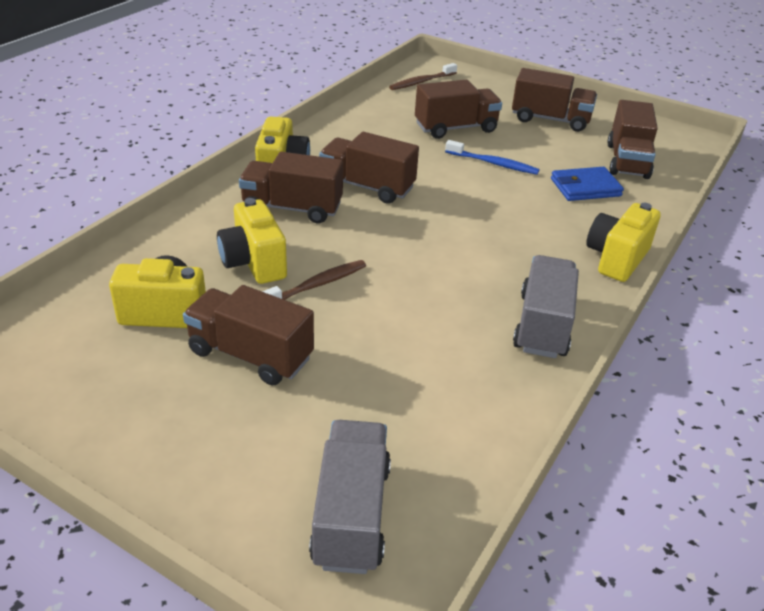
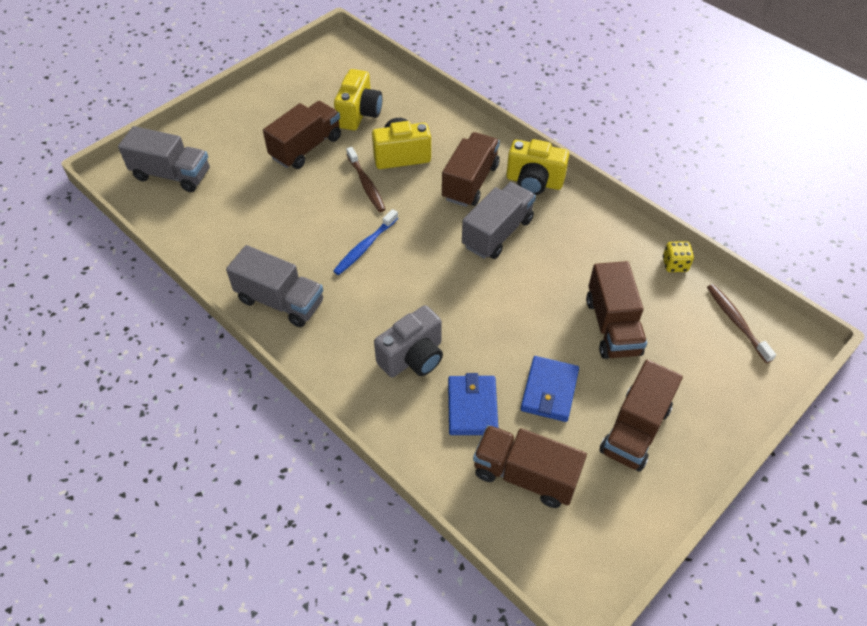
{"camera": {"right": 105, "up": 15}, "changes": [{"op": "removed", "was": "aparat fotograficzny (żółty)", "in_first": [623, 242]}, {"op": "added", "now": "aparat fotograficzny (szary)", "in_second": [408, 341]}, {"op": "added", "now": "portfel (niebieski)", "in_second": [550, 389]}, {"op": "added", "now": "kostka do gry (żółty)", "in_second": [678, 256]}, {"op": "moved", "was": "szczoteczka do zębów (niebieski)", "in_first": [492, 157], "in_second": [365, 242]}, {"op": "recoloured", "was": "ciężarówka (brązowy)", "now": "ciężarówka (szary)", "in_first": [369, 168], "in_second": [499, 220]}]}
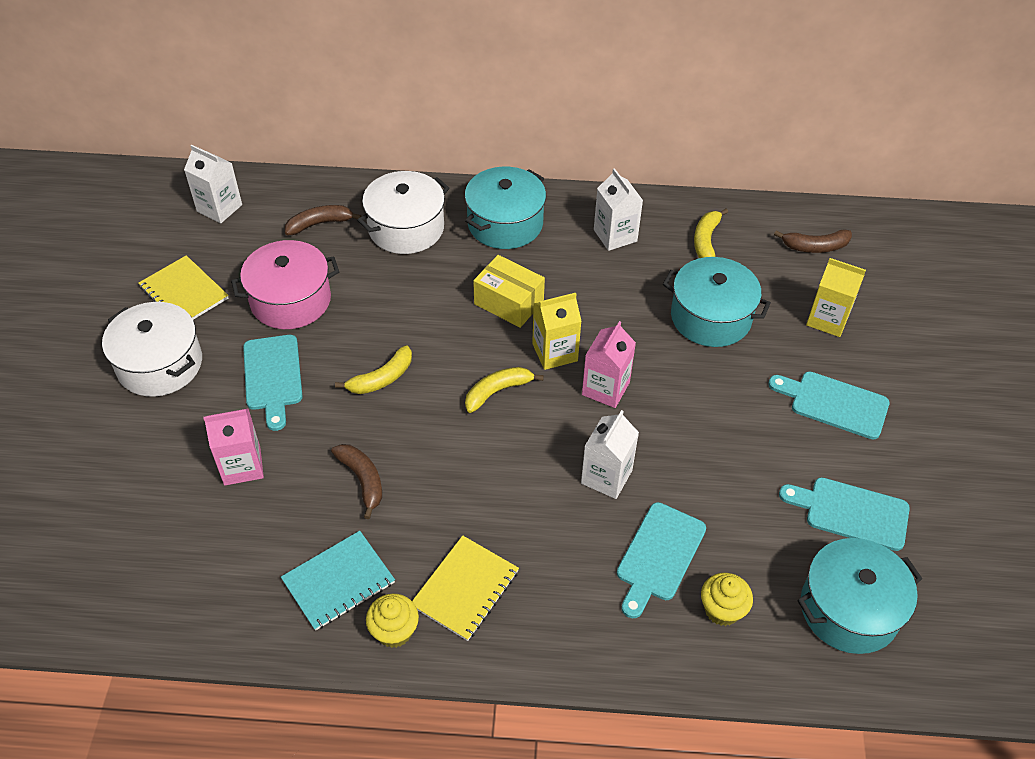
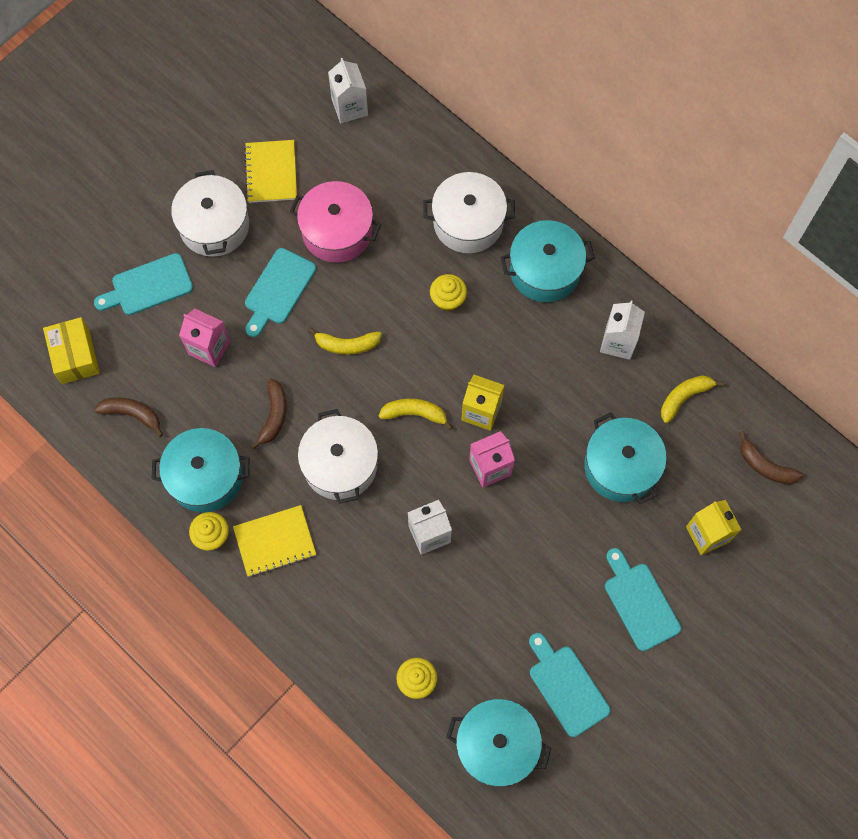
{"camera": {"right": 40, "up": 20}, "changes": [{"op": "added", "now": "garnek (biały)", "in_second": [338, 456]}, {"op": "added", "now": "muffinka (żółty)", "in_second": [448, 293]}, {"op": "moved", "was": "banan (brązowy)", "in_first": [323, 220], "in_second": [129, 417]}, {"op": "moved", "was": "pudełko (żółty)", "in_first": [509, 291], "in_second": [71, 350]}, {"op": "moved", "was": "deska do krojenia (turkusowy)", "in_first": [661, 560], "in_second": [143, 284]}, {"op": "replaced", "was": "zeszyt (turkusowy)", "now": "garnek (turkusowy)", "in_first": [338, 581], "in_second": [200, 470]}]}
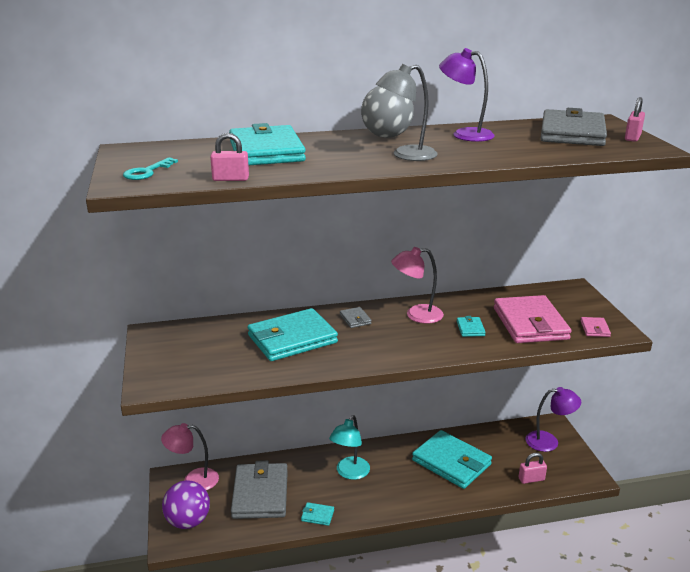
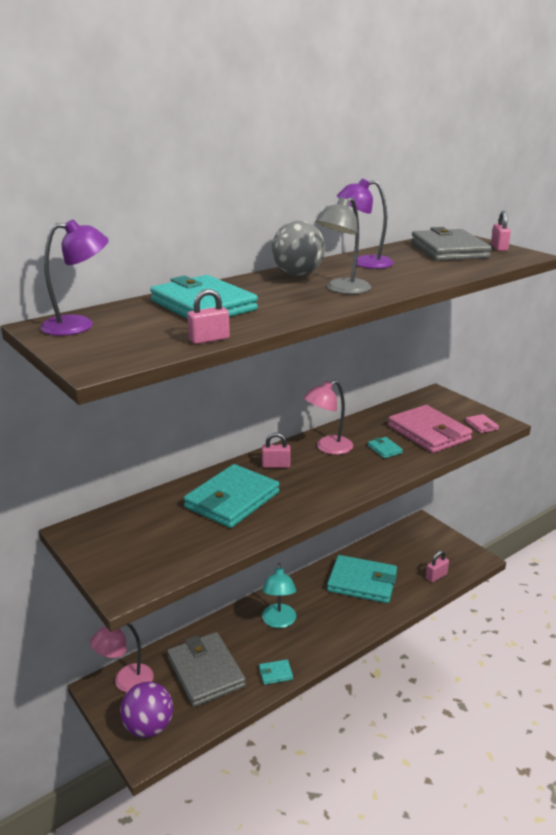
{"camera": {"right": -25, "up": 0}, "changes": [{"op": "removed", "was": "klucz (turkusowy)", "in_first": [150, 168]}, {"op": "moved", "was": "lampka (fioletowy)", "in_first": [553, 419], "in_second": [74, 277]}, {"op": "replaced", "was": "portfel (szary)", "now": "kłódka (różowy)", "in_first": [356, 317], "in_second": [276, 450]}]}
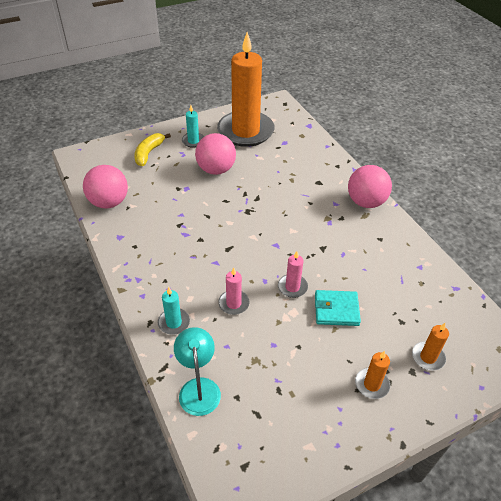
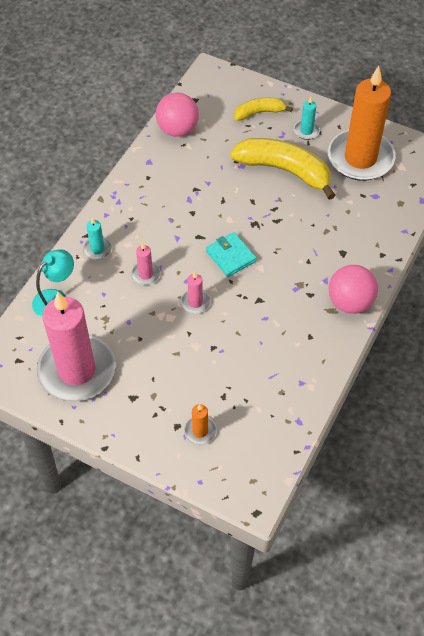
{"camera": {"right": 55, "up": 10}, "changes": [{"op": "removed", "was": "świeca (pomarańczowy)", "in_first": [372, 375]}, {"op": "added", "now": "świeca (różowy)", "in_second": [76, 347]}, {"op": "moved", "was": "portfel (turkusowy)", "in_first": [338, 308], "in_second": [231, 254]}, {"op": "replaced", "was": "piłka (różowy)", "now": "banan (żółty)", "in_first": [215, 154], "in_second": [283, 169]}]}
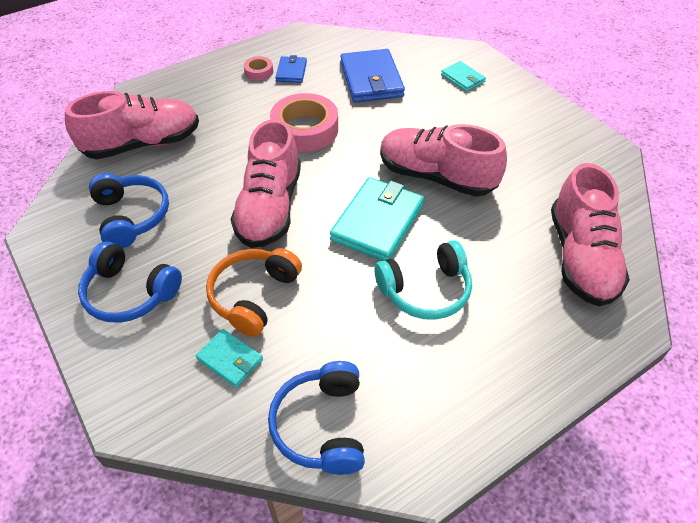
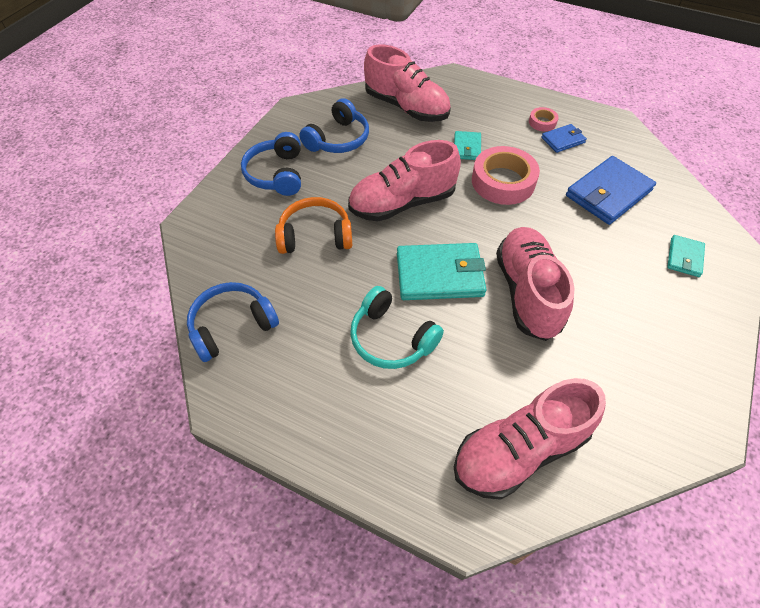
{"camera": {"right": 60, "up": 5}, "changes": [{"op": "moved", "was": "portfel (turkusowy)", "in_first": [229, 358], "in_second": [467, 145]}]}
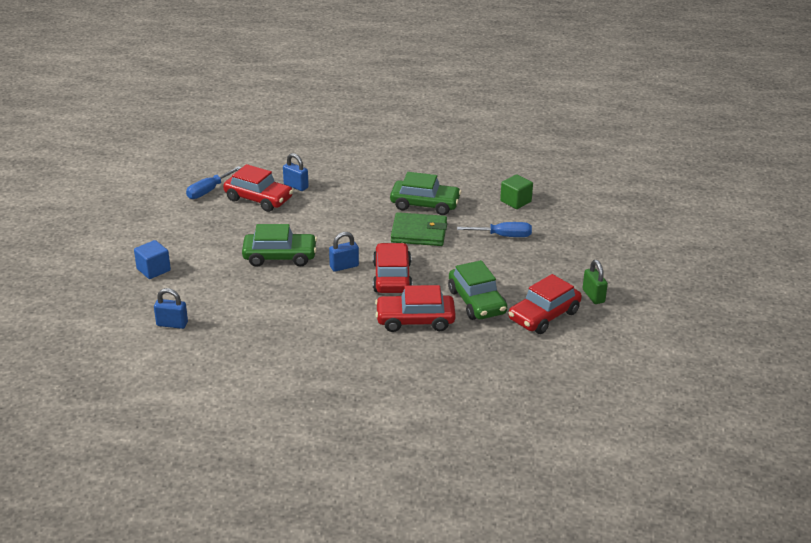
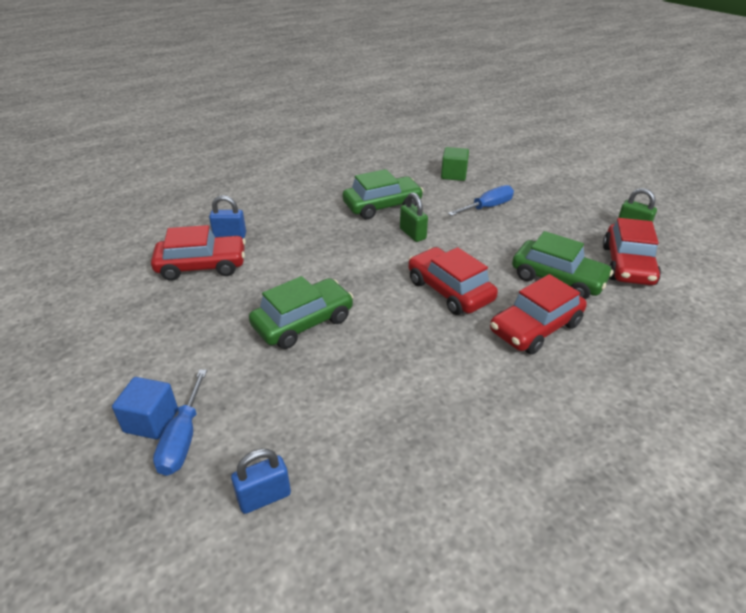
{"camera": {"right": -35, "up": 5}, "changes": [{"op": "removed", "was": "kłódka (niebieski)", "in_first": [344, 252]}, {"op": "moved", "was": "śrubokręt (niebieski)", "in_first": [213, 182], "in_second": [180, 423]}, {"op": "replaced", "was": "portfel (zielony)", "now": "kłódka (zielony)", "in_first": [419, 229], "in_second": [414, 217]}]}
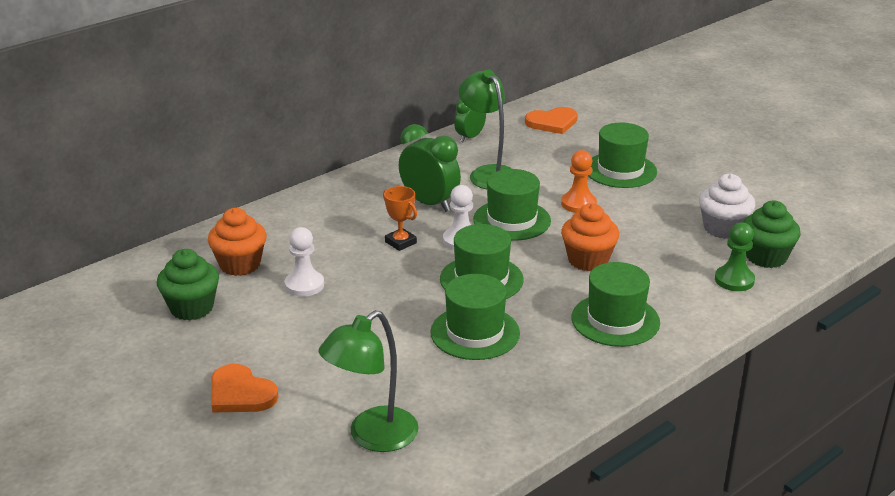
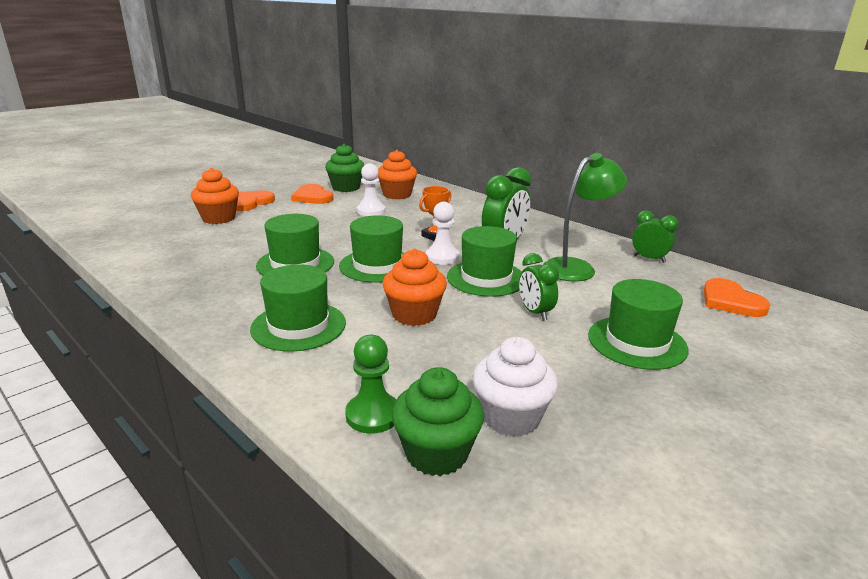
{"camera": {"right": 85, "up": -5}, "changes": [{"op": "removed", "was": "lampka (zielony)", "in_first": [368, 381]}, {"op": "added", "now": "muffinka (pomarańczowy)", "in_second": [215, 196]}, {"op": "added", "now": "serce (pomarańczowy)", "in_second": [312, 194]}, {"op": "replaced", "was": "pionek (pomarańczowy)", "now": "budzik (zielony)", "in_first": [579, 181], "in_second": [539, 287]}]}
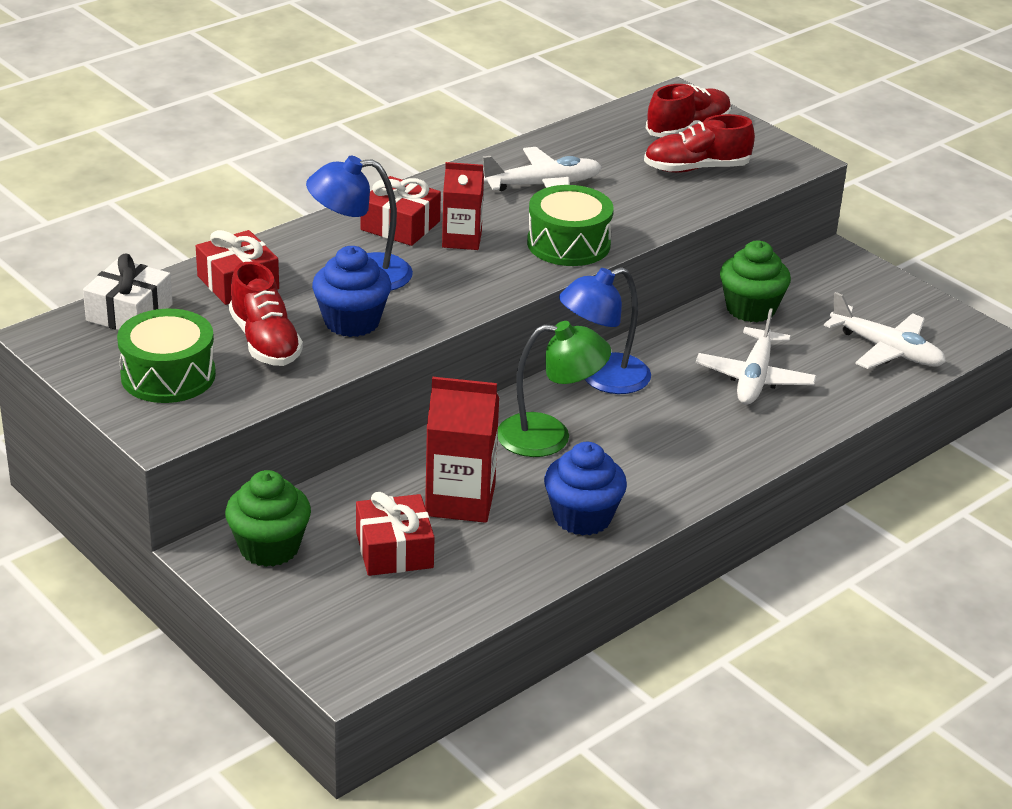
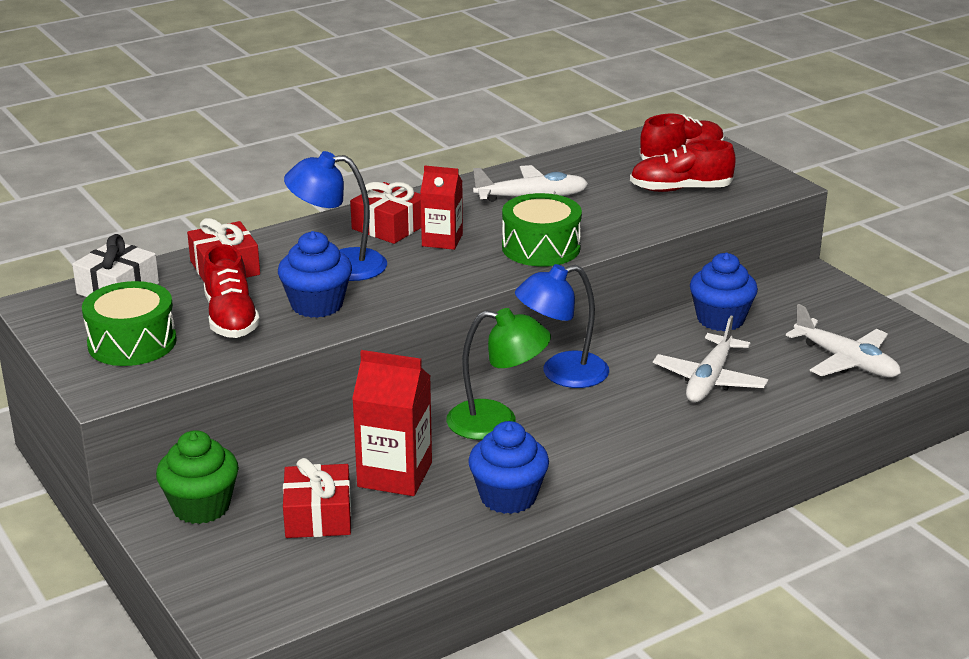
{"camera": {"right": 10, "up": -5}, "changes": [{"op": "recoloured", "was": "muffinka (zielony)", "now": "muffinka (niebieski)", "in_first": [755, 281], "in_second": [724, 292]}]}
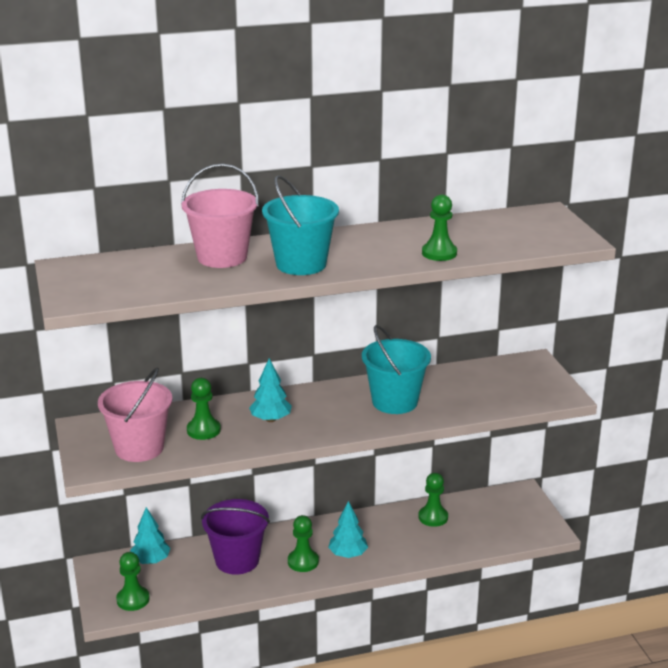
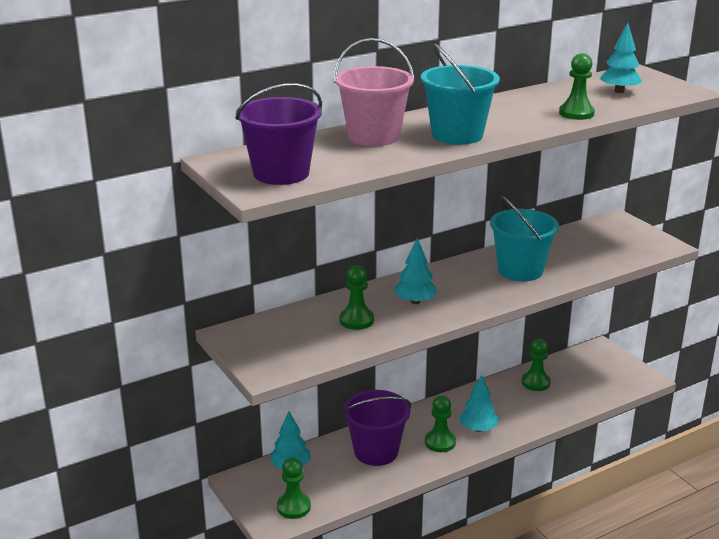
{"camera": {"right": -15, "up": 0}, "changes": [{"op": "removed", "was": "wiadro (różowy)", "in_first": [135, 414]}, {"op": "added", "now": "wiadro (fioletowy)", "in_second": [278, 134]}, {"op": "added", "now": "drzewko (turkusowy)", "in_second": [621, 58]}]}
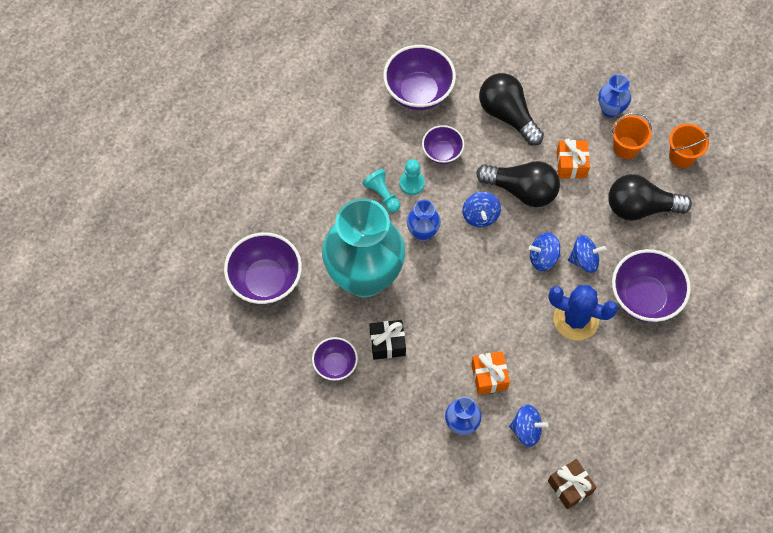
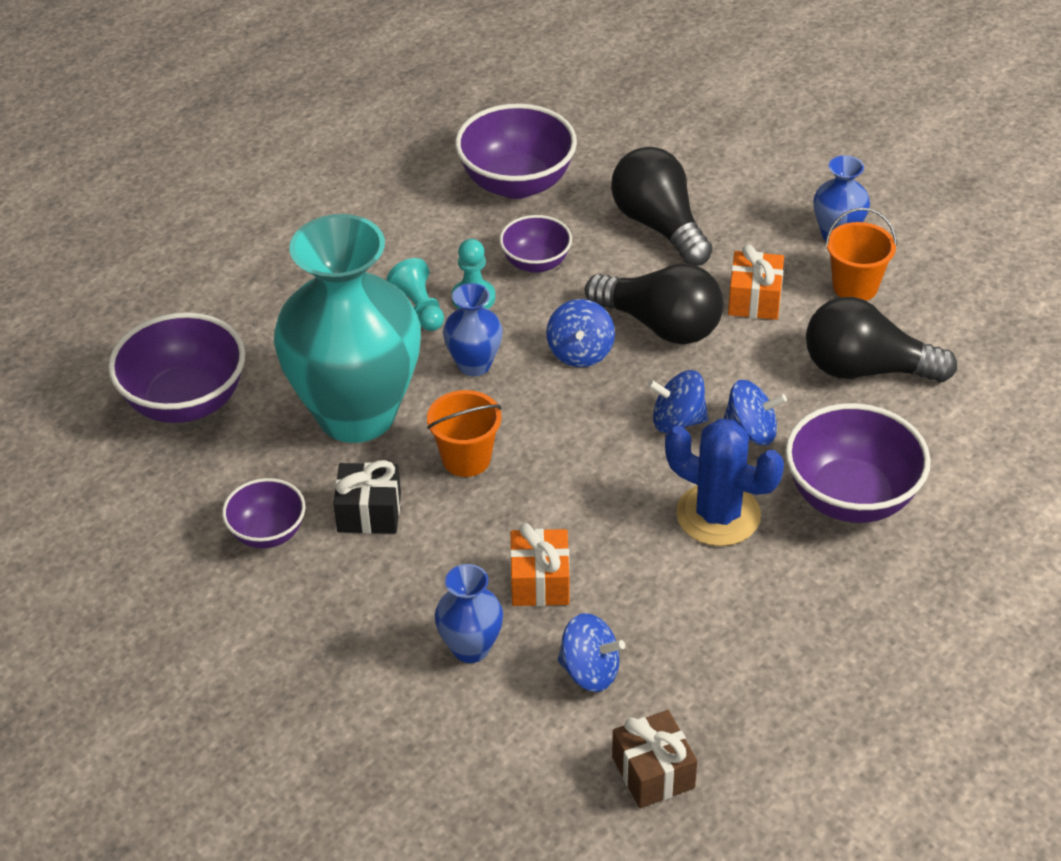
{"camera": {"right": 10, "up": -20}, "changes": [{"op": "moved", "was": "wiadro (pomarańczowy)", "in_first": [689, 146], "in_second": [464, 433]}]}
